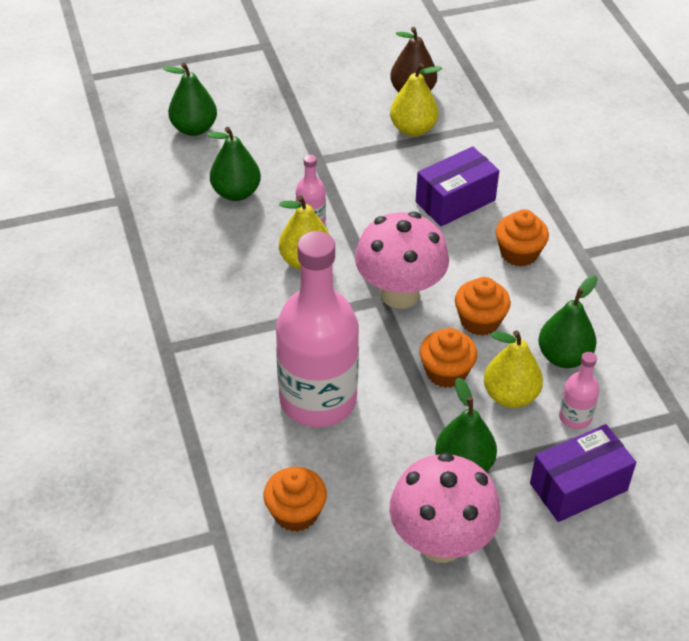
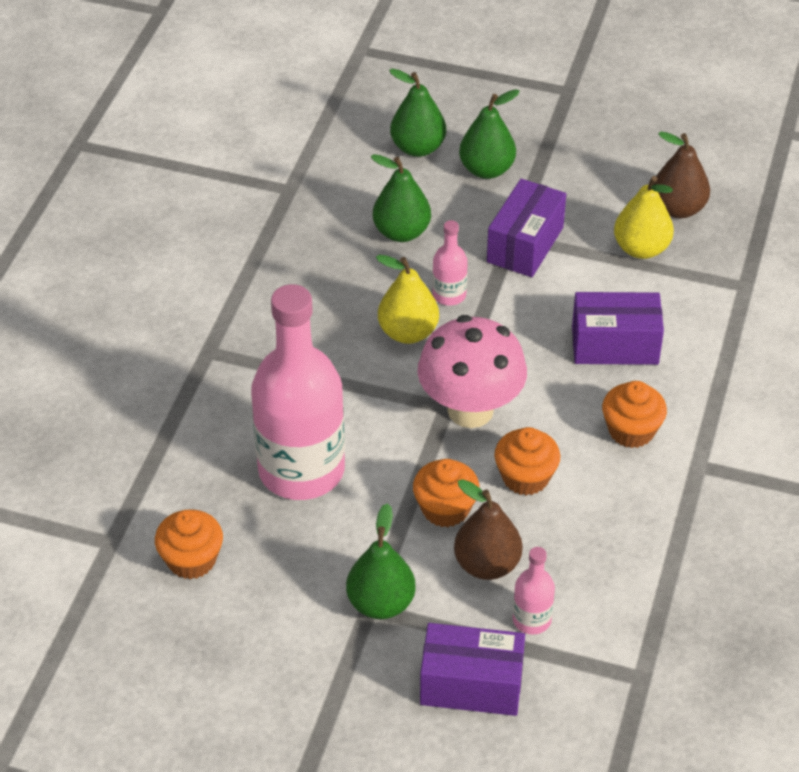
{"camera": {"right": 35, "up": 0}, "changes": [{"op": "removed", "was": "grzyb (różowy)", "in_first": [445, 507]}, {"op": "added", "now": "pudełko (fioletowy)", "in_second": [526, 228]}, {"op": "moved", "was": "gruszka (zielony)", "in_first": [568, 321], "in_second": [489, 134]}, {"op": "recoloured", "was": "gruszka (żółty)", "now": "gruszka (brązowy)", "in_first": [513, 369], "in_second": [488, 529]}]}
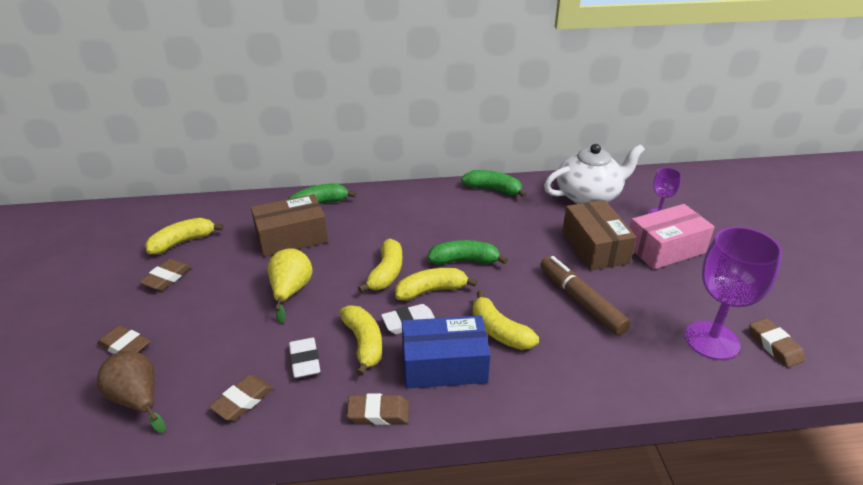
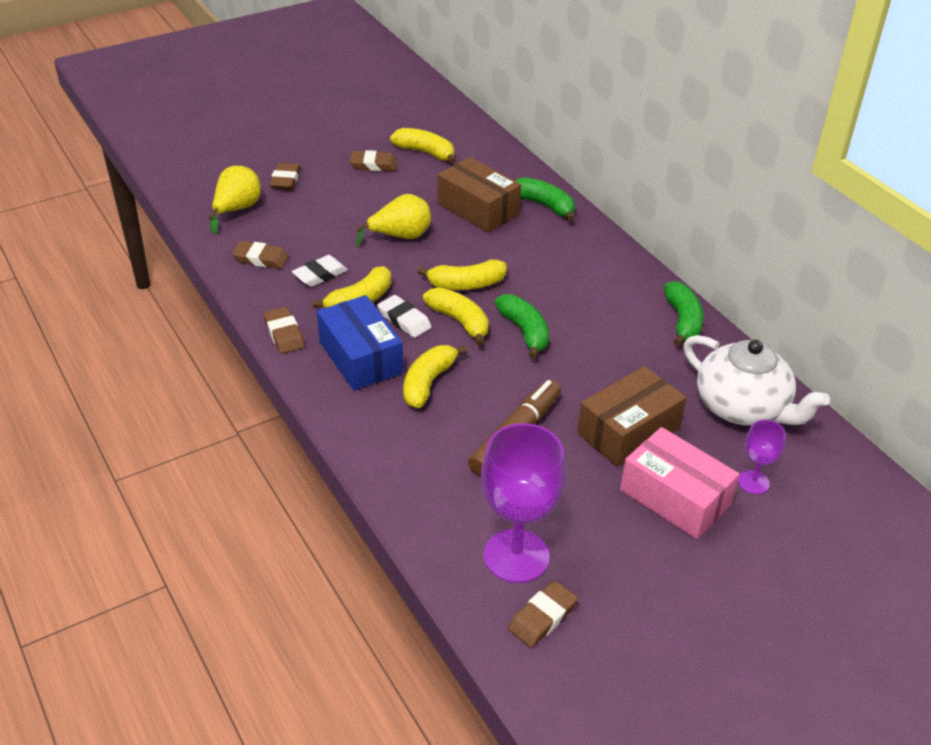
{"camera": {"right": 65, "up": 5}, "changes": [{"op": "recoloured", "was": "gruszka (brązowy)", "now": "gruszka (żółty)", "in_first": [131, 392], "in_second": [235, 200]}]}
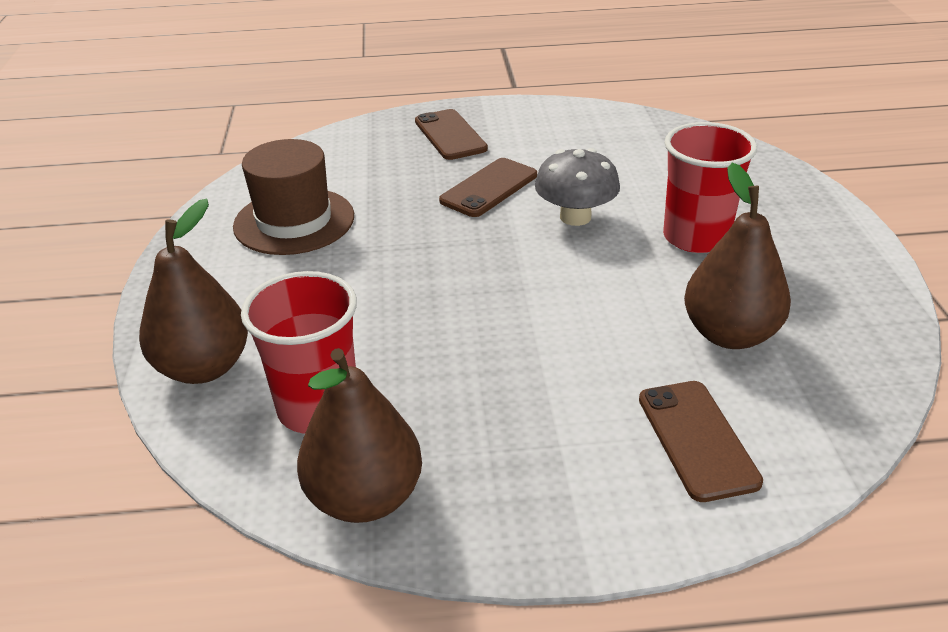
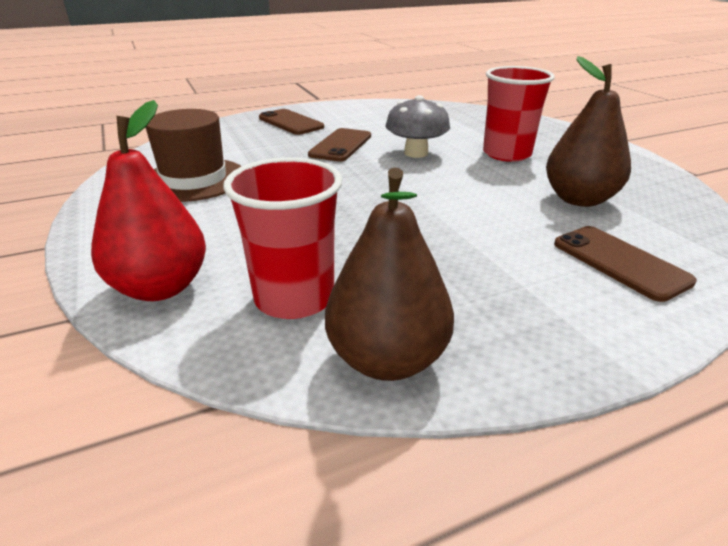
{"camera": {"right": -20, "up": -5}, "changes": [{"op": "recoloured", "was": "gruszka (brązowy)", "now": "gruszka (czerwony)", "in_first": [193, 291], "in_second": [148, 200]}]}
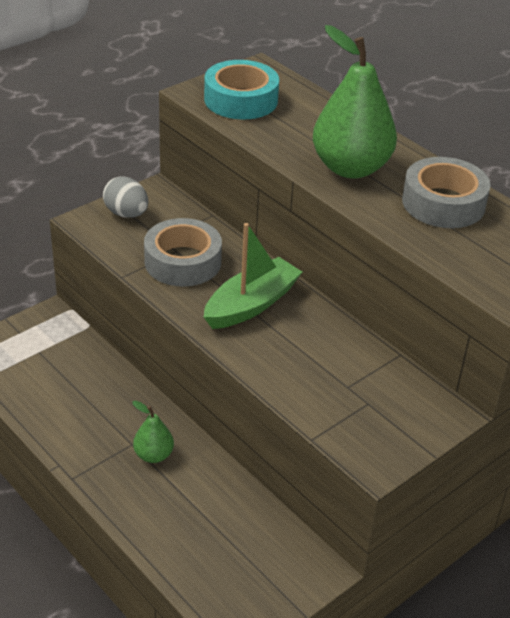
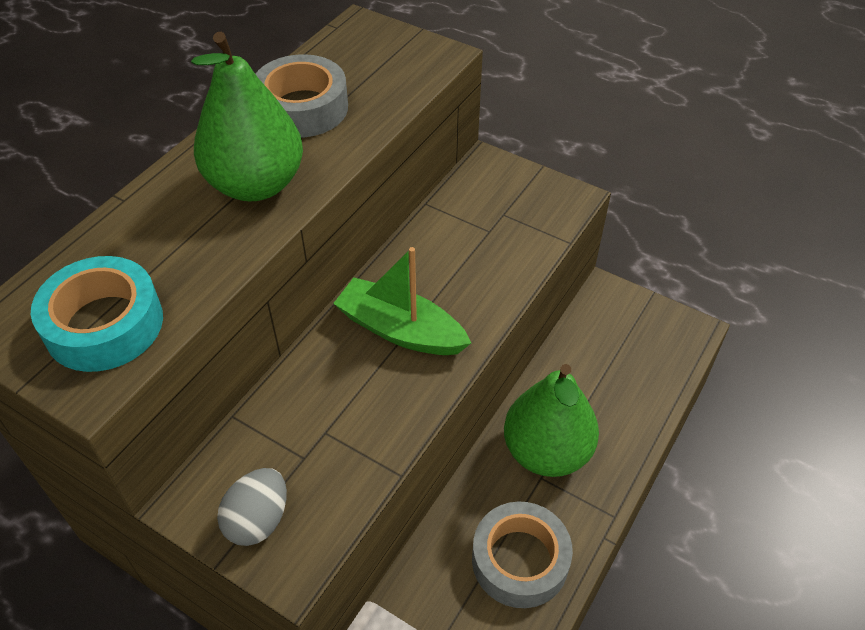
{"camera": {"right": -105, "up": 10}, "changes": [{"op": "moved", "was": "taśma klejąca (szary)", "in_first": [183, 252], "in_second": [522, 555]}, {"op": "resized", "was": "gruszka (zielony)", "in_first": [153, 431], "in_second": [551, 420], "ratio": 2.07}]}
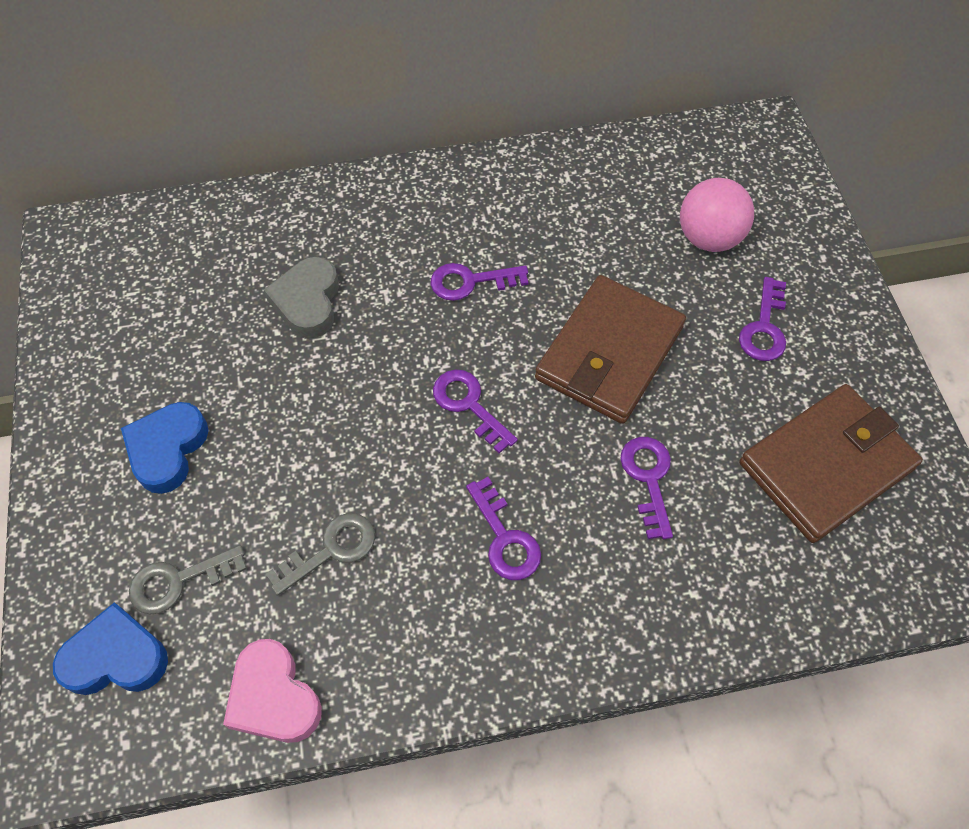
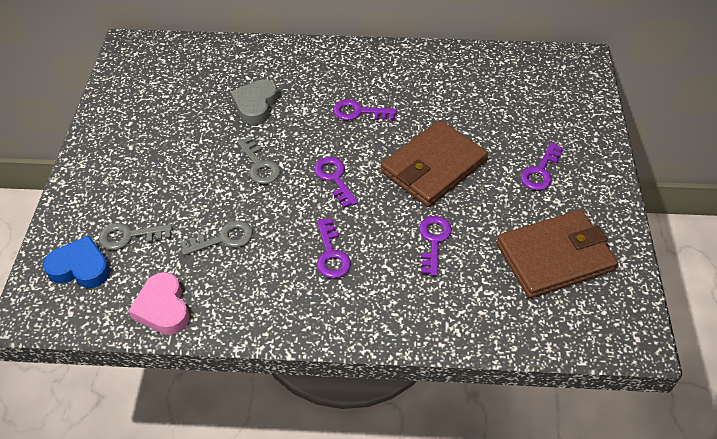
{"camera": {"right": 15, "up": -10}, "changes": [{"op": "removed", "was": "serce (niebieski)", "in_first": [164, 448]}, {"op": "removed", "was": "piłka (różowy)", "in_first": [717, 215]}, {"op": "added", "now": "klucz (szary)", "in_second": [258, 160]}]}
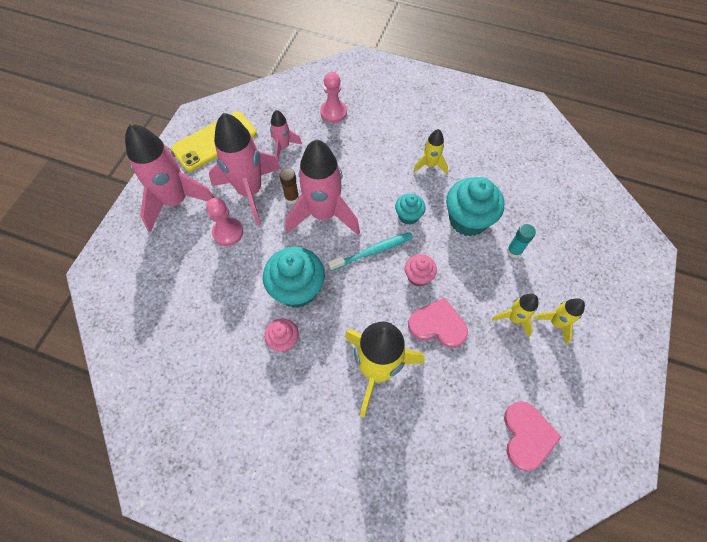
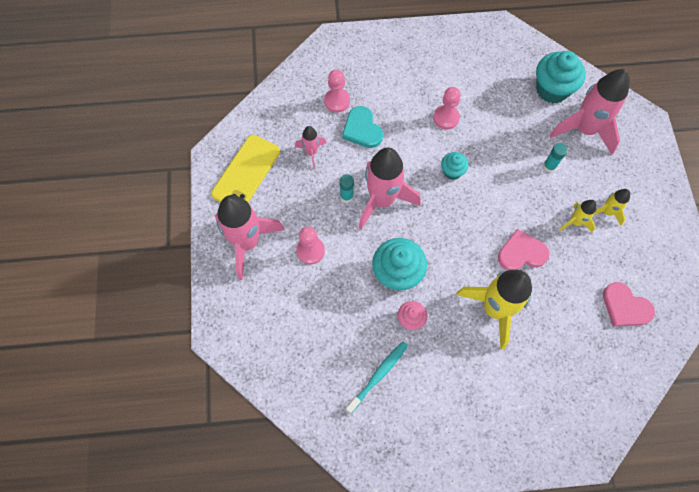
{"camera": {"right": -25, "up": 5}, "changes": [{"op": "removed", "was": "muffinka (różowy)", "in_first": [421, 270]}, {"op": "added", "now": "serce (turkusowy)", "in_second": [362, 127]}, {"op": "moved", "was": "rakieta (różowy)", "in_first": [245, 169], "in_second": [589, 112]}, {"op": "moved", "was": "szczoteczka do zębów (turkusowy)", "in_first": [370, 251], "in_second": [377, 377]}, {"op": "moved", "was": "muffinka (turkusowy)", "in_first": [475, 206], "in_second": [561, 77]}, {"op": "replaced", "was": "rakieta (żółty)", "now": "pionek (różowy)", "in_first": [430, 151], "in_second": [447, 108]}, {"op": "recoloured", "was": "klej w sztyfcie (brązowy)", "now": "klej w sztyfcie (turkusowy)", "in_first": [289, 186], "in_second": [346, 188]}, {"op": "turned", "was": "serce (różowy)", "in_first": [532, 436], "in_second": [629, 304], "clockwise": 150}]}
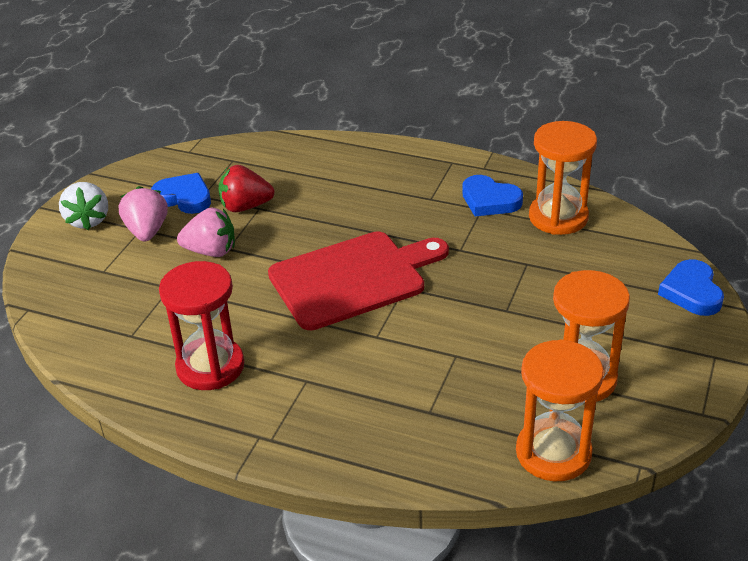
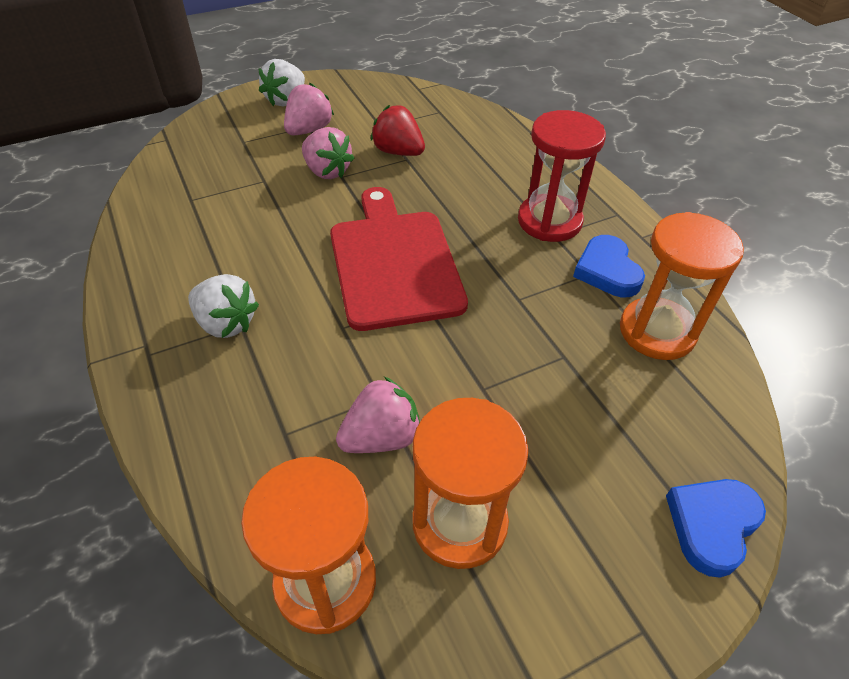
{"camera": {"right": 40, "up": 10}, "changes": [{"op": "removed", "was": "serce (niebieski)", "in_first": [181, 193]}, {"op": "added", "now": "truskawka (biały)", "in_second": [223, 306]}, {"op": "added", "now": "truskawka (różowy)", "in_second": [378, 415]}, {"op": "moved", "was": "klepsydra (czerwony)", "in_first": [201, 325], "in_second": [562, 176]}, {"op": "turned", "was": "deska do krojenia (czerwony)", "in_first": [358, 280], "in_second": [399, 259], "clockwise": -120}]}
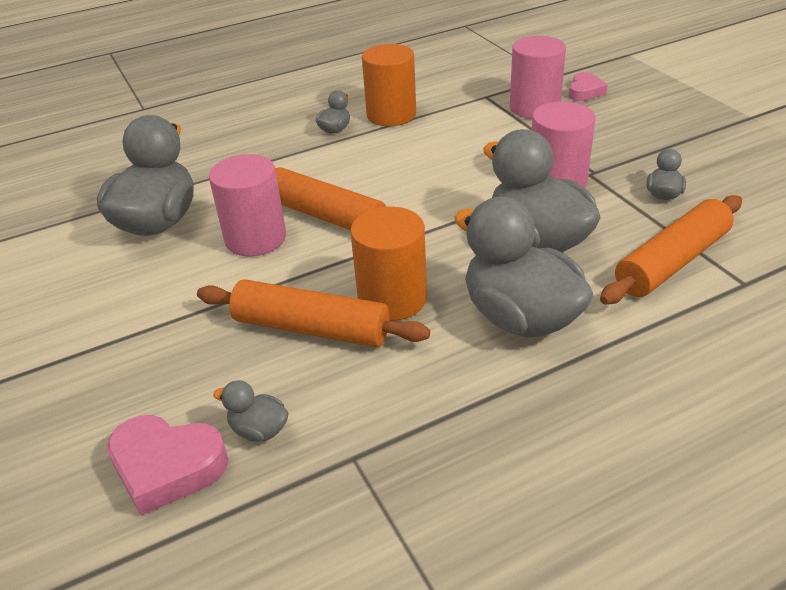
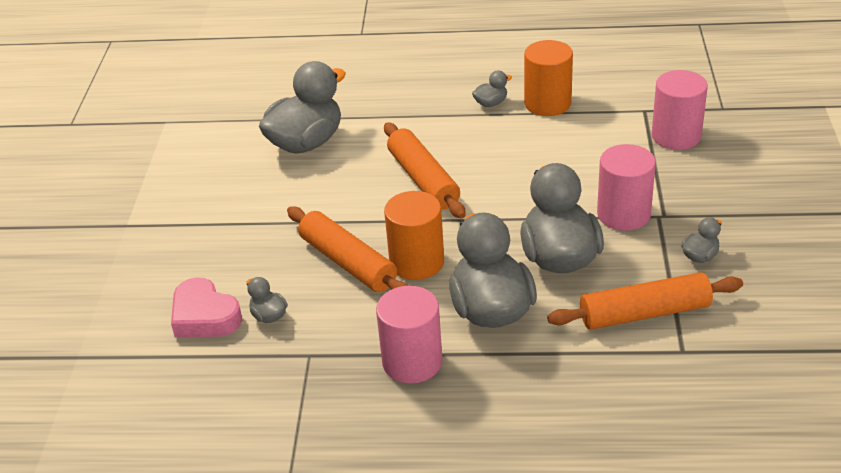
{"camera": {"right": 30, "up": 0}, "changes": [{"op": "removed", "was": "serce (różowy)", "in_first": [588, 86]}, {"op": "moved", "was": "walec (różowy)", "in_first": [247, 205], "in_second": [409, 335]}]}
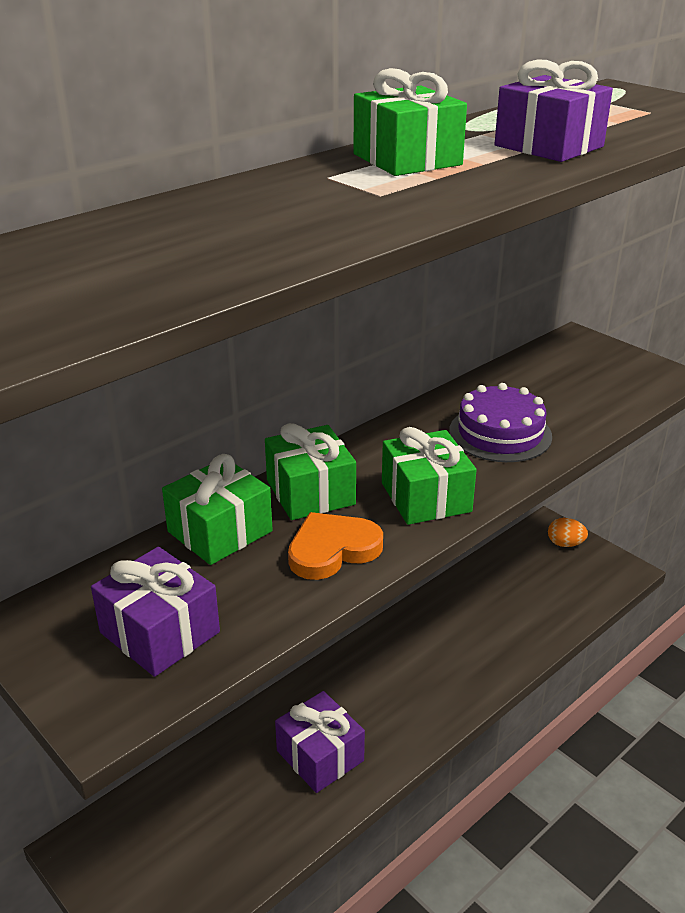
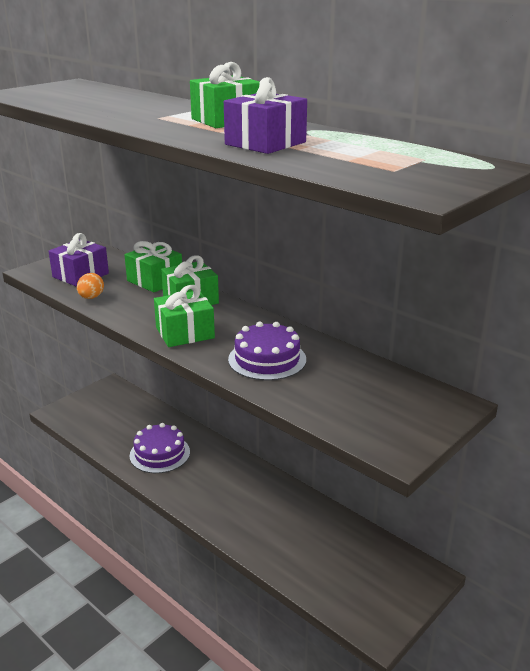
{"camera": {"right": 85, "up": -5}, "changes": [{"op": "removed", "was": "serce (pomarańczowy)", "in_first": [335, 546]}, {"op": "moved", "was": "jajko (pomarańczowy)", "in_first": [568, 532], "in_second": [90, 286]}, {"op": "replaced", "was": "prezent (fioletowy)", "now": "tort (fioletowy)", "in_first": [320, 742], "in_second": [160, 448]}]}
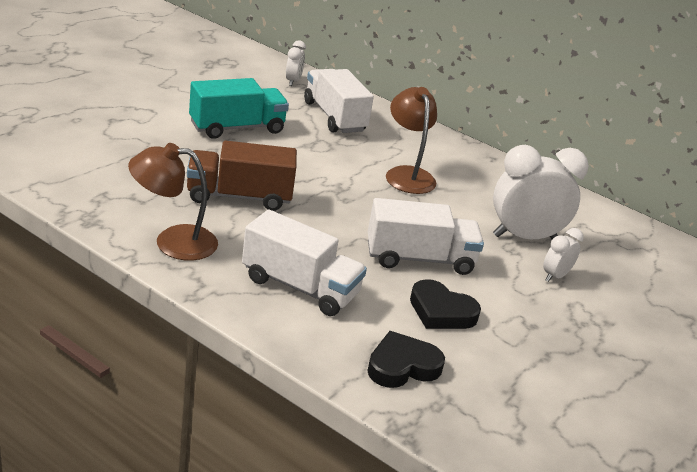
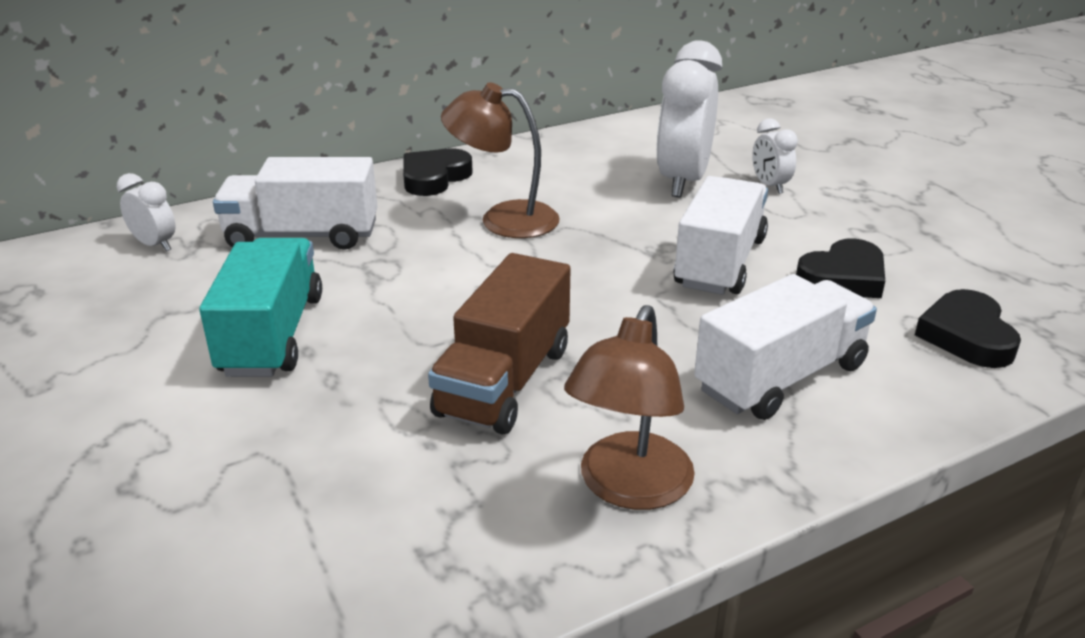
{"camera": {"right": -60, "up": 0}, "changes": [{"op": "added", "now": "serce (czarny)", "in_second": [438, 172]}]}
